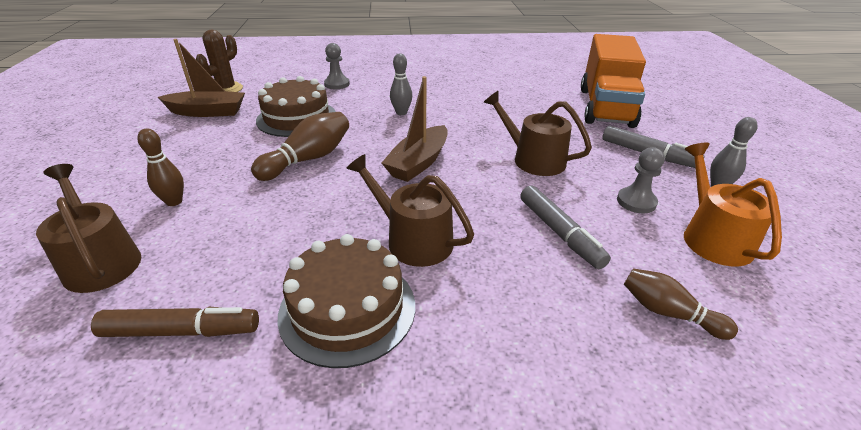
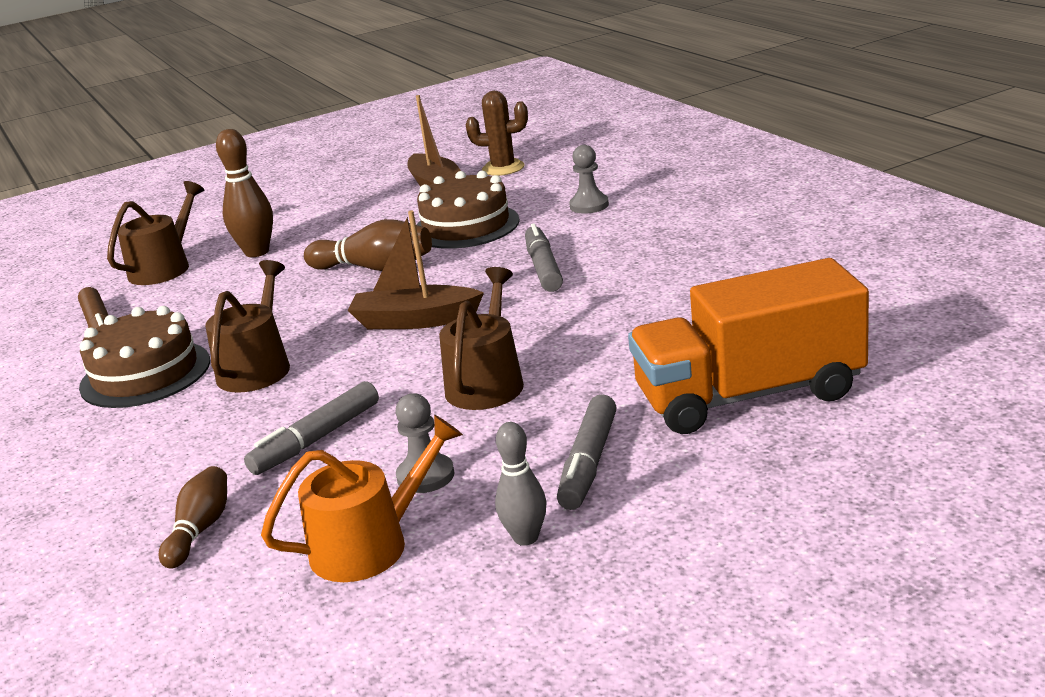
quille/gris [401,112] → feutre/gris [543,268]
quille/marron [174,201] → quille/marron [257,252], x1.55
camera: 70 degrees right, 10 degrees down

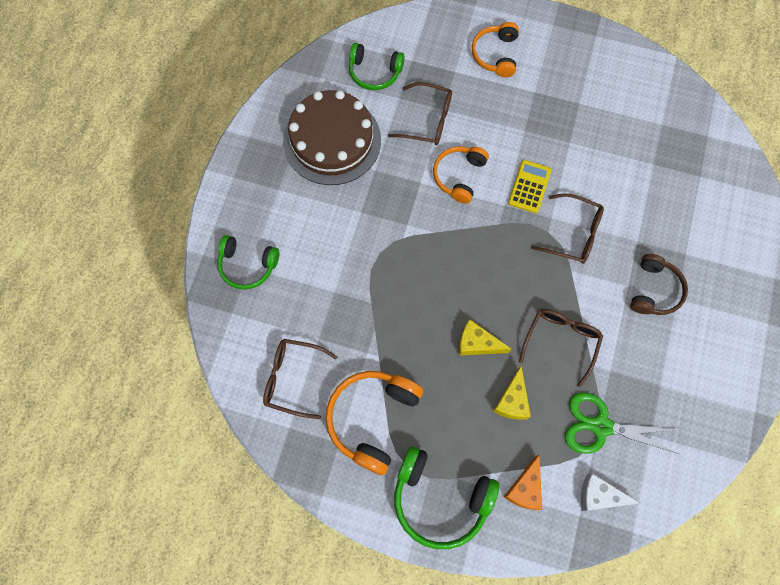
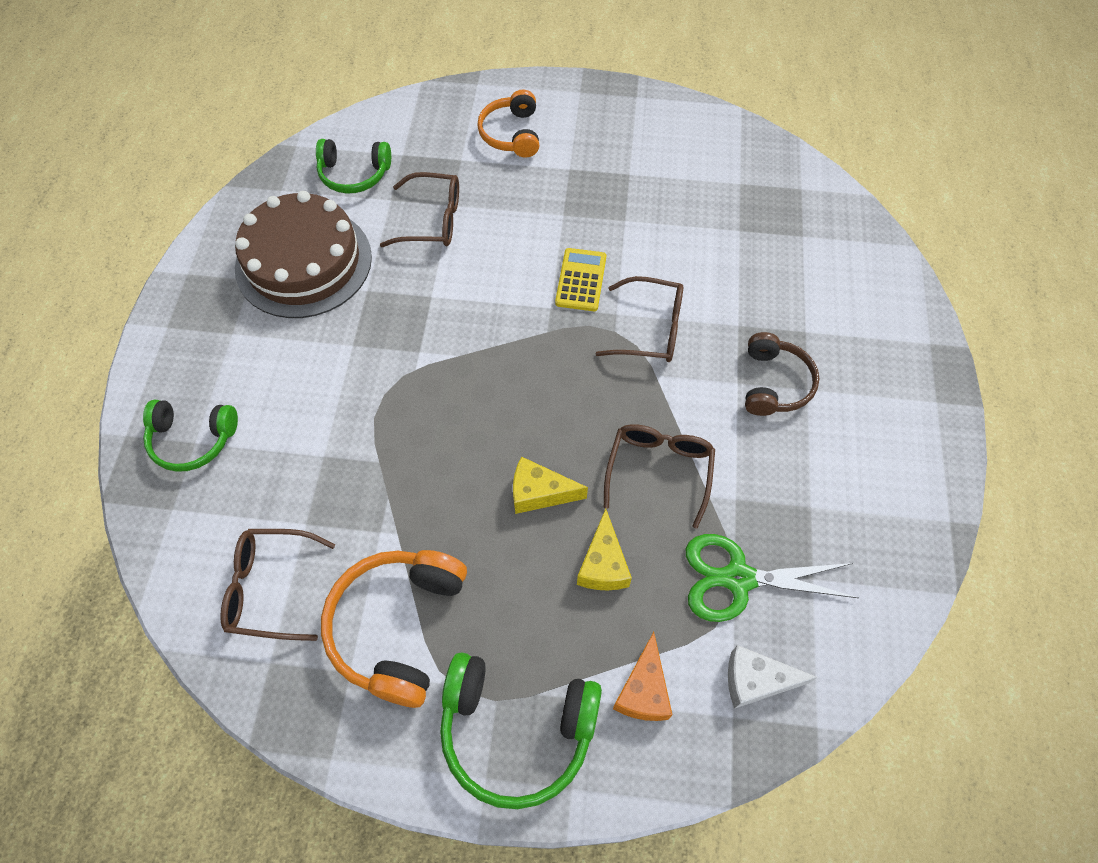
casque audio/orange [459,176] → -
camera: 10 degrees left, 10 degrees down

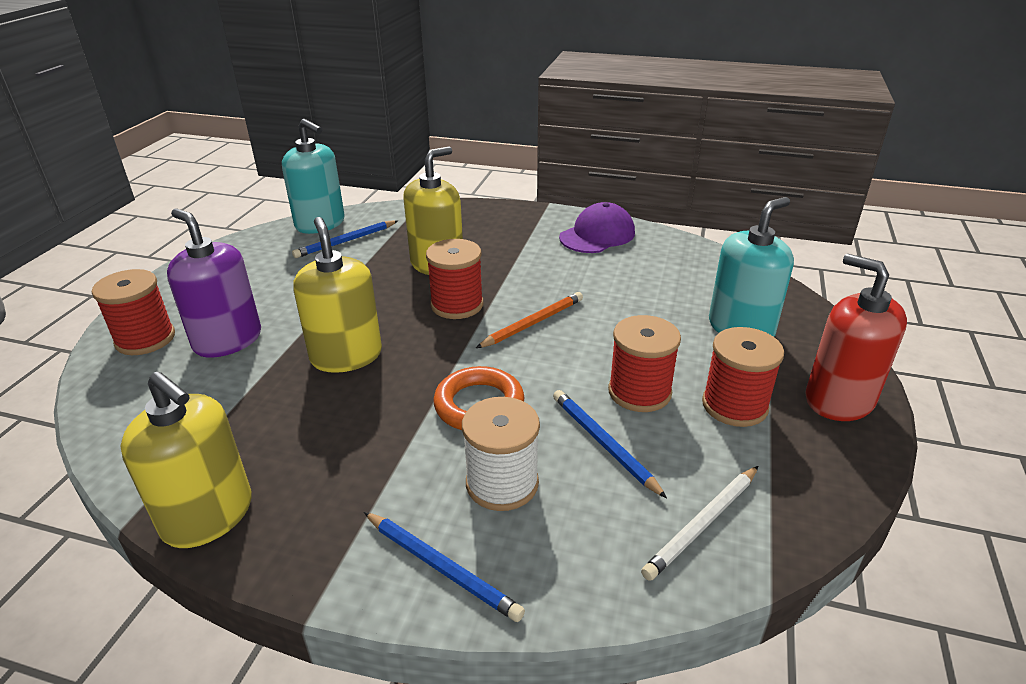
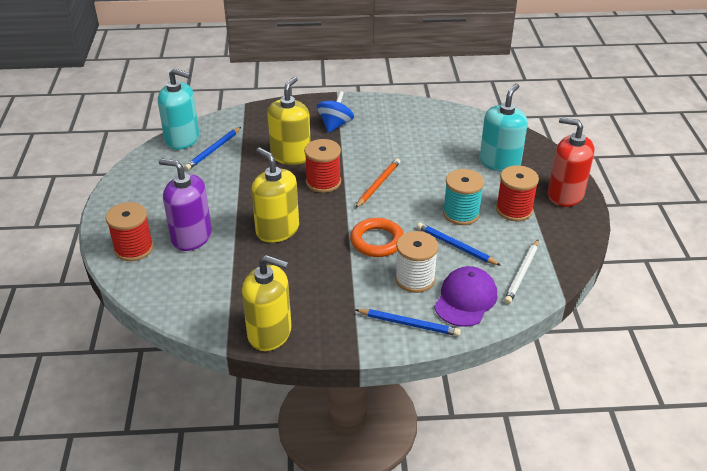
- → toupie/bleu [335,125]
casquette/violet [597,235] → casquette/violet [465,299], shifted
bobine/rouge [639,392] → bobine/turquoise [461,213]
camera: 20 degrees left, 5 degrees up

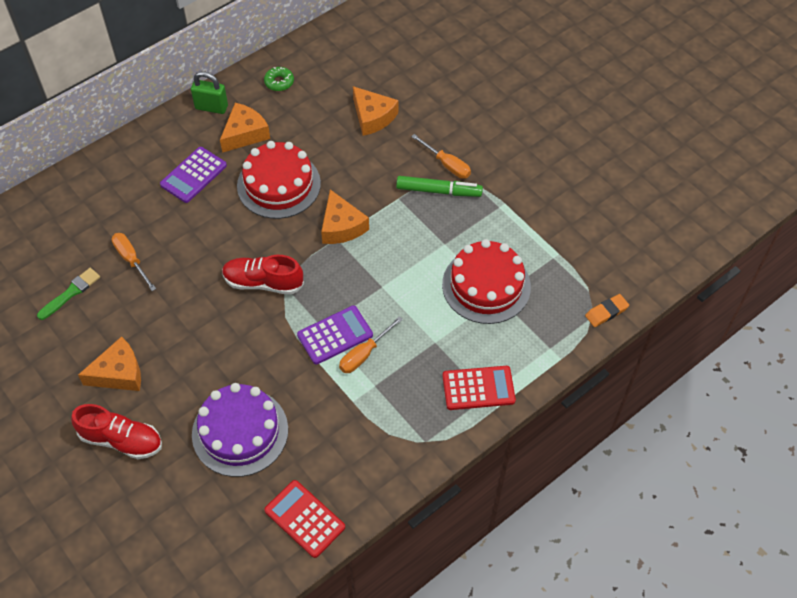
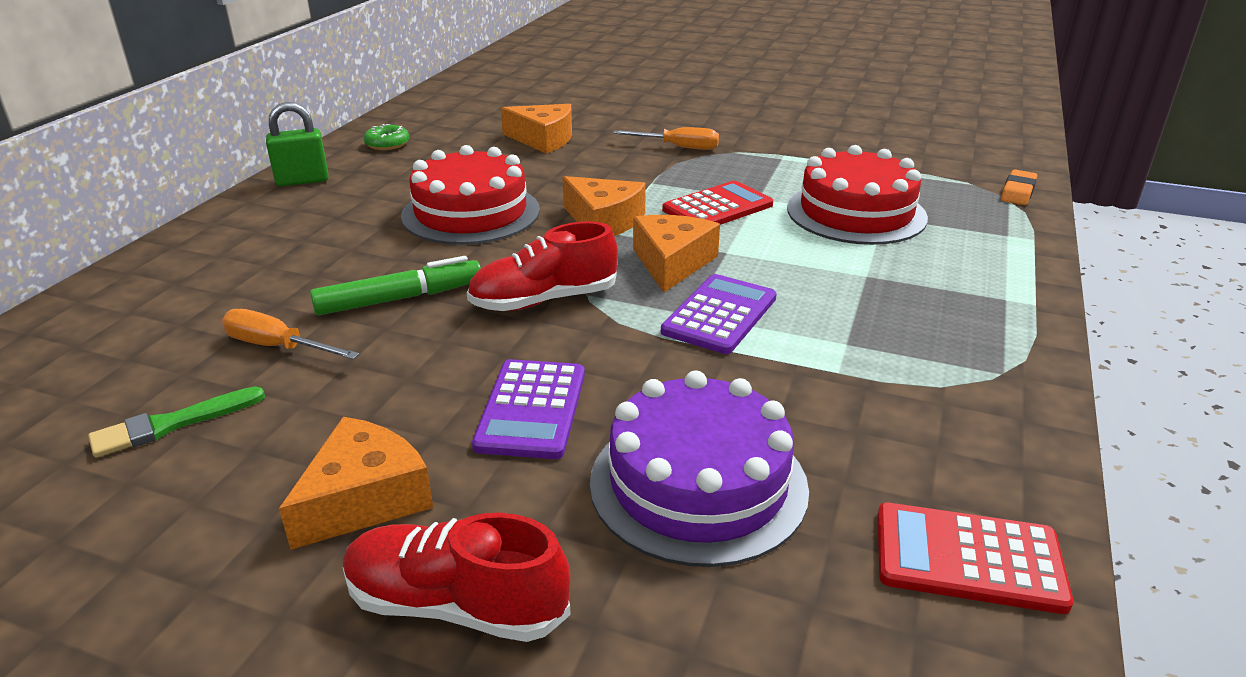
tournevis/orange [364,354] → -
calculatrice/violet [193,175] → calculatrice/violet [531,409], shifted
fromage/orange [245,134] → fromage/orange [672,263], shifted
feutre/vert [438,191] → feutre/vert [399,299], shifted
calculatrice/rouge [478,388] → calculatrice/rouge [717,207], shifted
pinceau/vert [71,293] → pinceau/vert [171,424], 135 degrees counterclockwise
chaussure/rouge [121,440] → chaussure/rouge [456,605], 150 degrees counterclockwise
camera: 30 degrees left, 25 degrees down

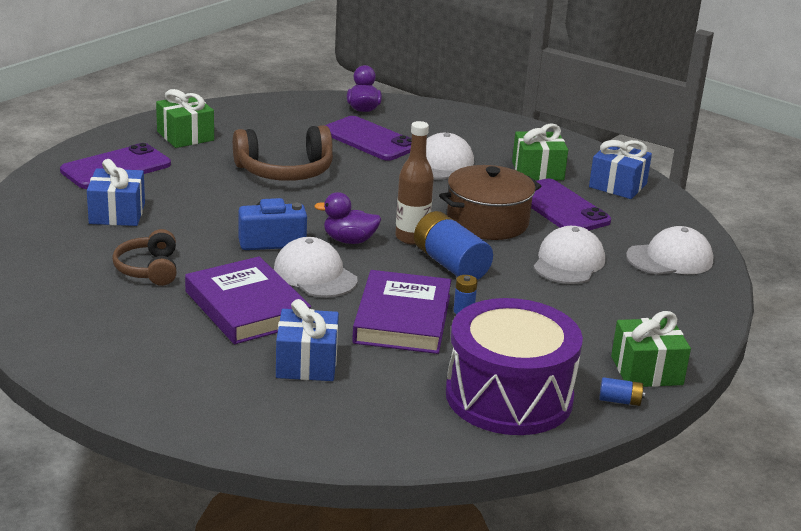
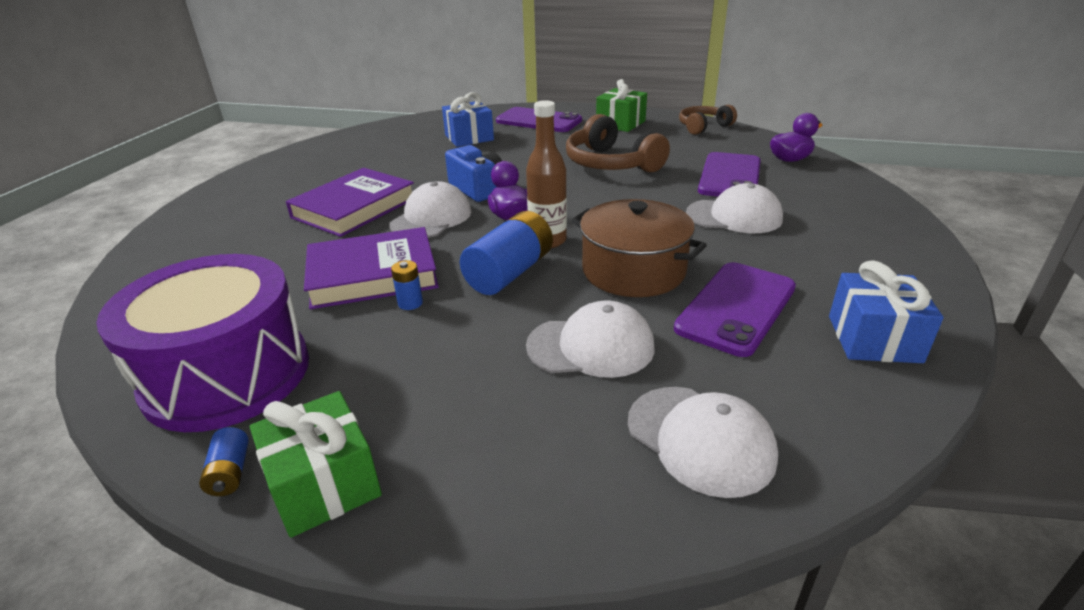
cadeau/bleu [306,363] → -
cadeau/vert [537,171] → -
casque audio/marron [149,269] → casque audio/marron [703,127], shifted
camera: 70 degrees right, 5 degrees up

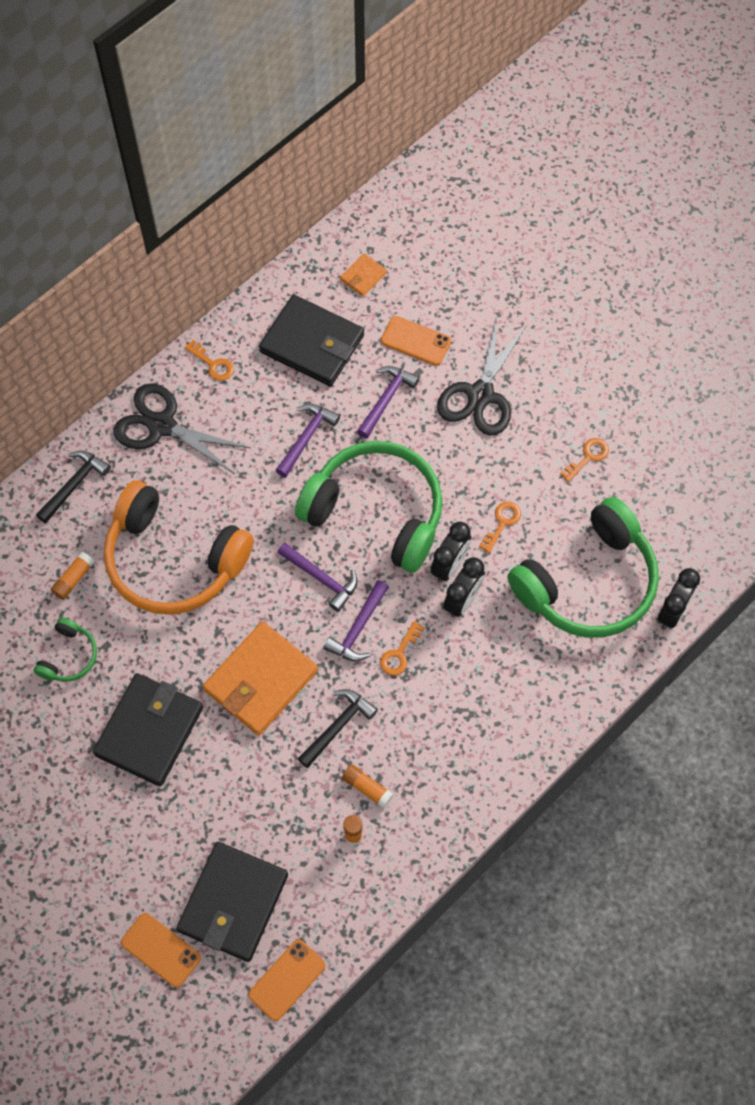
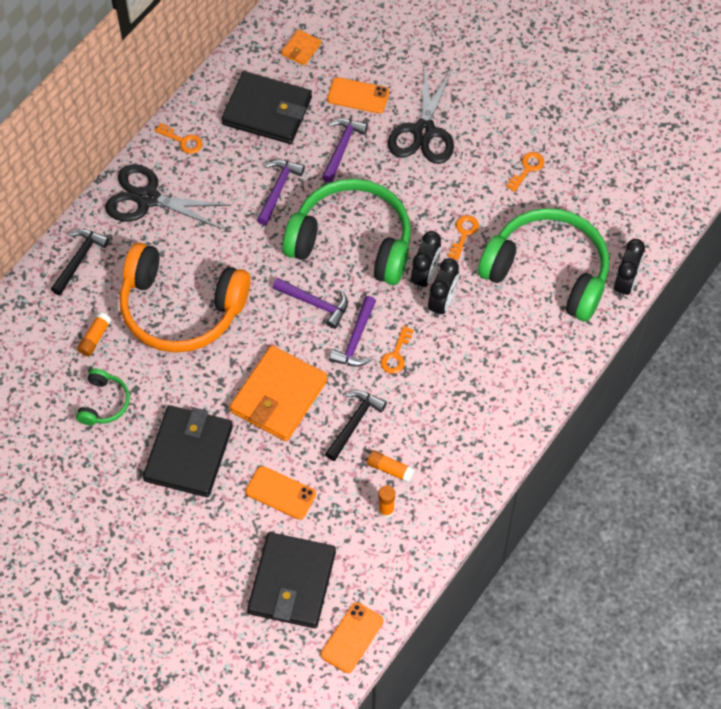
téléphone/orange [160,950] → téléphone/orange [280,493], shifted
casque audio/vert [588,583] → casque audio/vert [548,271], 105 degrees counterclockwise
camera: 10 degrees left, 5 degrees down

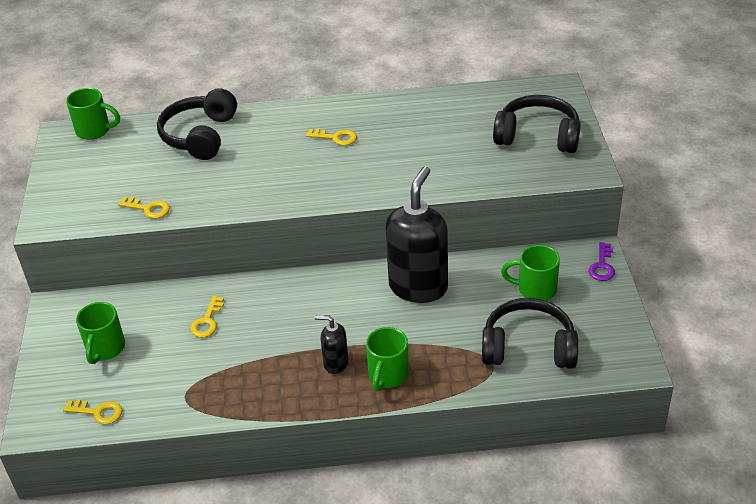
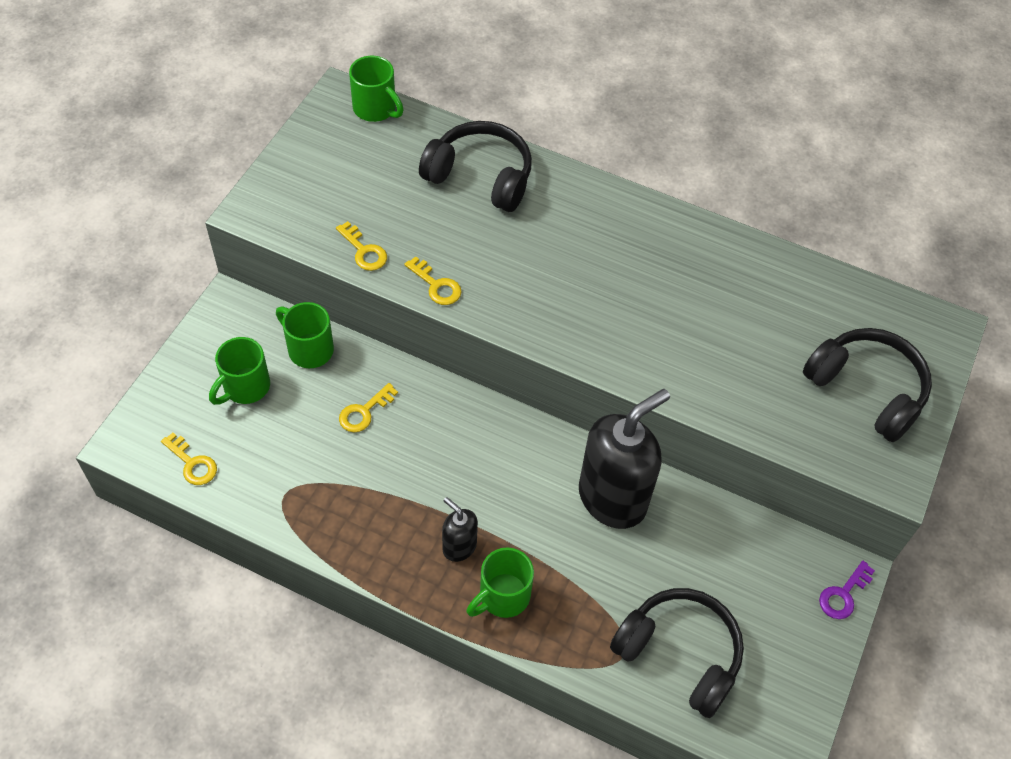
clé/jaune [336,137] → clé/jaune [436,285], shifted
tasse/vert [535,289] → tasse/vert [309,349], shifted
casque audio/noir [200,136] → casque audio/noir [480,176], 75 degrees clockwise
camera: 25 degrees right, 15 degrees up

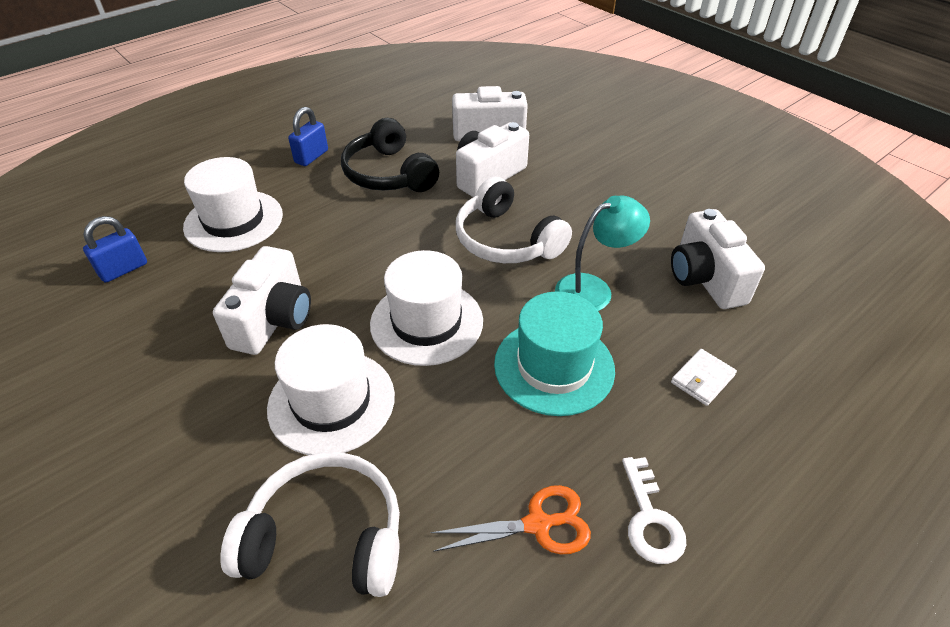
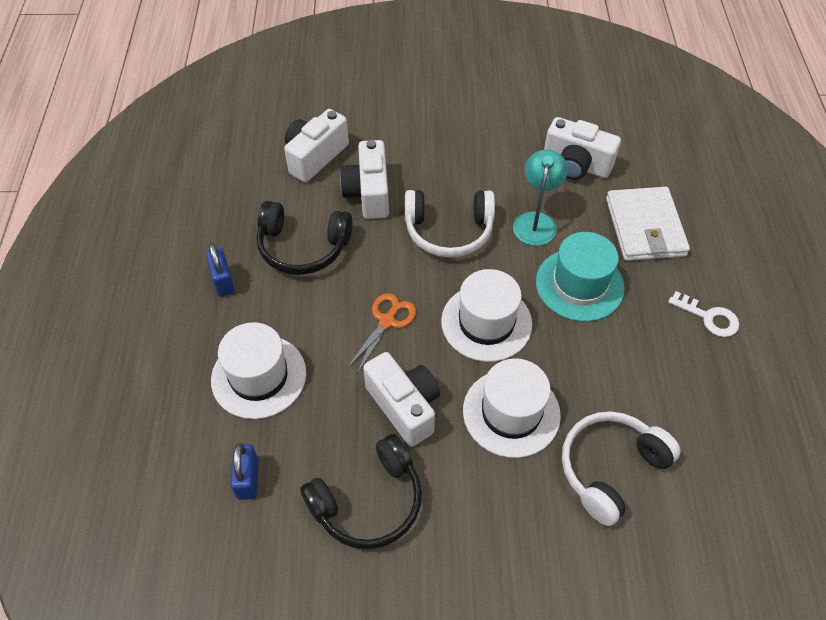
- → casque audio/noir [368,501]
ciseaux/orange [538,524] → ciseaux/orange [387,321], shifted
portefeuille/blanc [702,379] → portefeuille/blanc [645,227], x2.20
camera: 50 degrees left, 10 degrees up

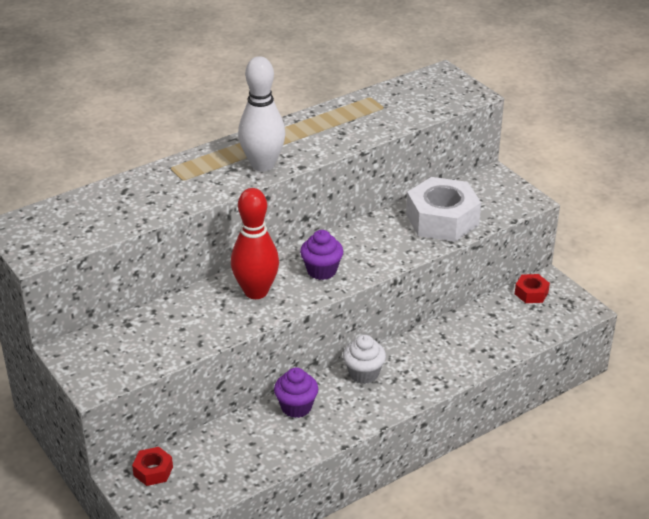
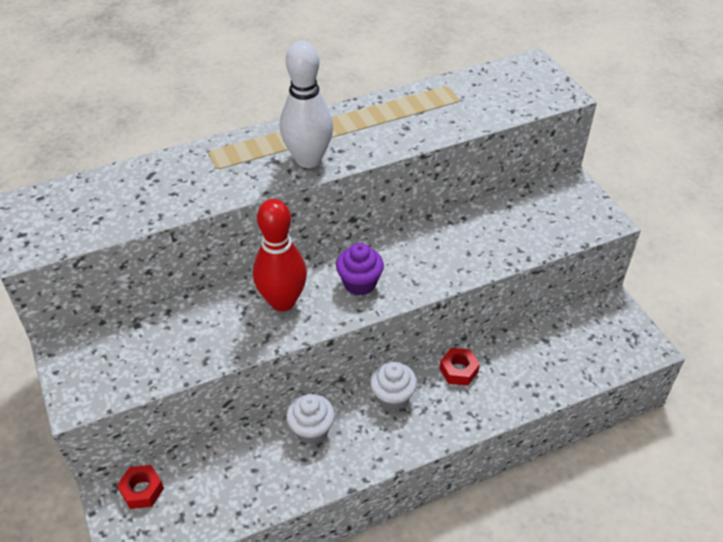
écrou/blanc [442,220] → -
écrou/rouge [531,293] → écrou/rouge [458,370], shifted
muffin/violet [296,407] → muffin/blanc [311,430]
camera: 10 degrees right, 10 degrees up

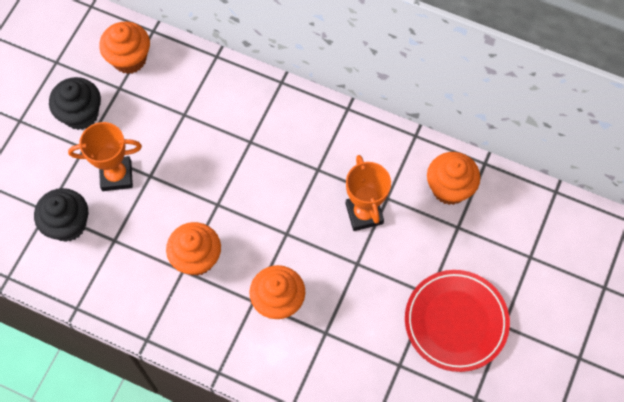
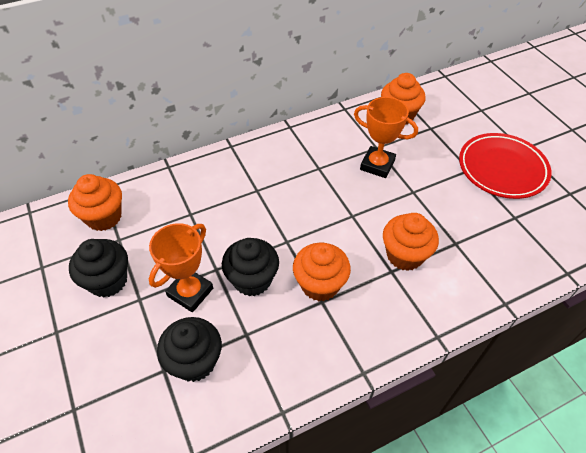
- → muffin/noir [252,280]
camera: 50 degrees left, 15 degrees down

